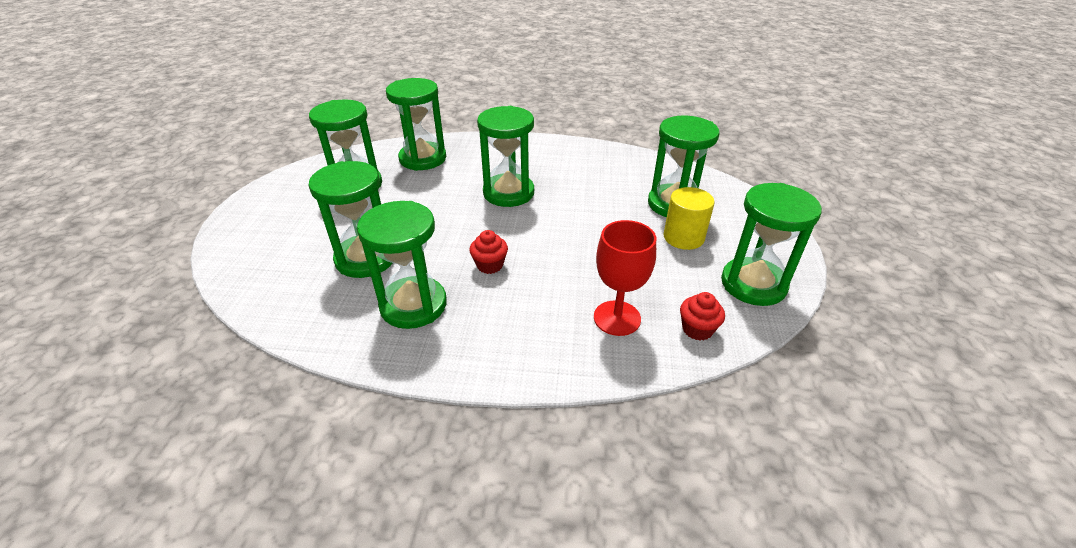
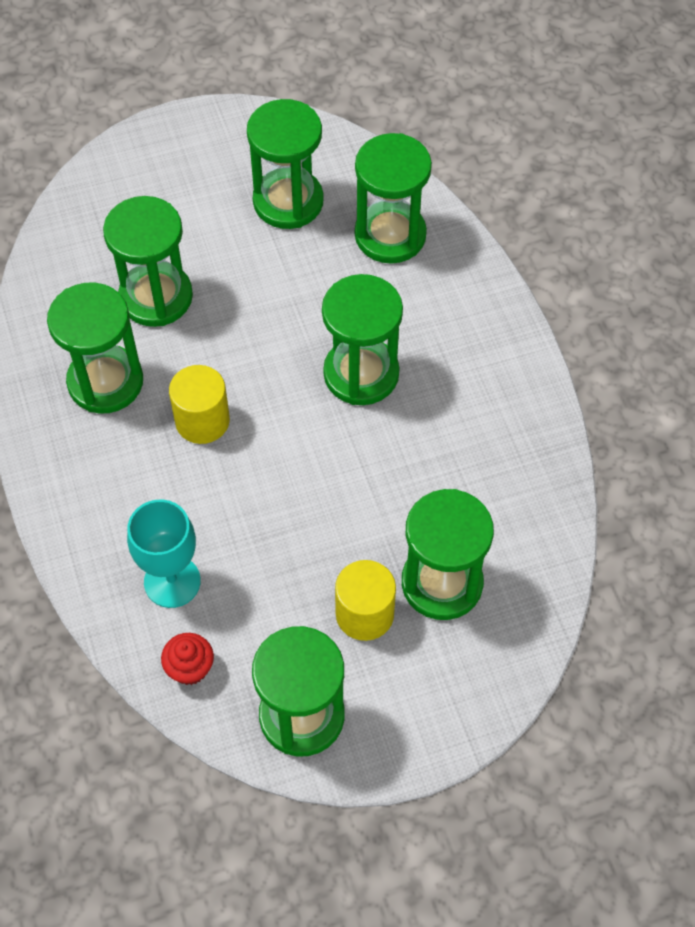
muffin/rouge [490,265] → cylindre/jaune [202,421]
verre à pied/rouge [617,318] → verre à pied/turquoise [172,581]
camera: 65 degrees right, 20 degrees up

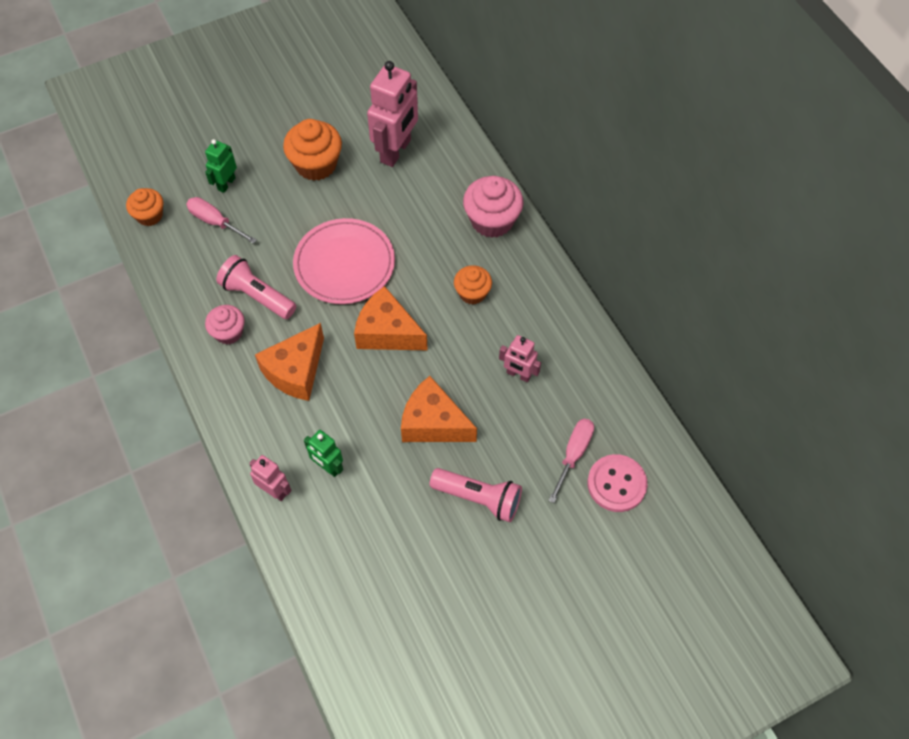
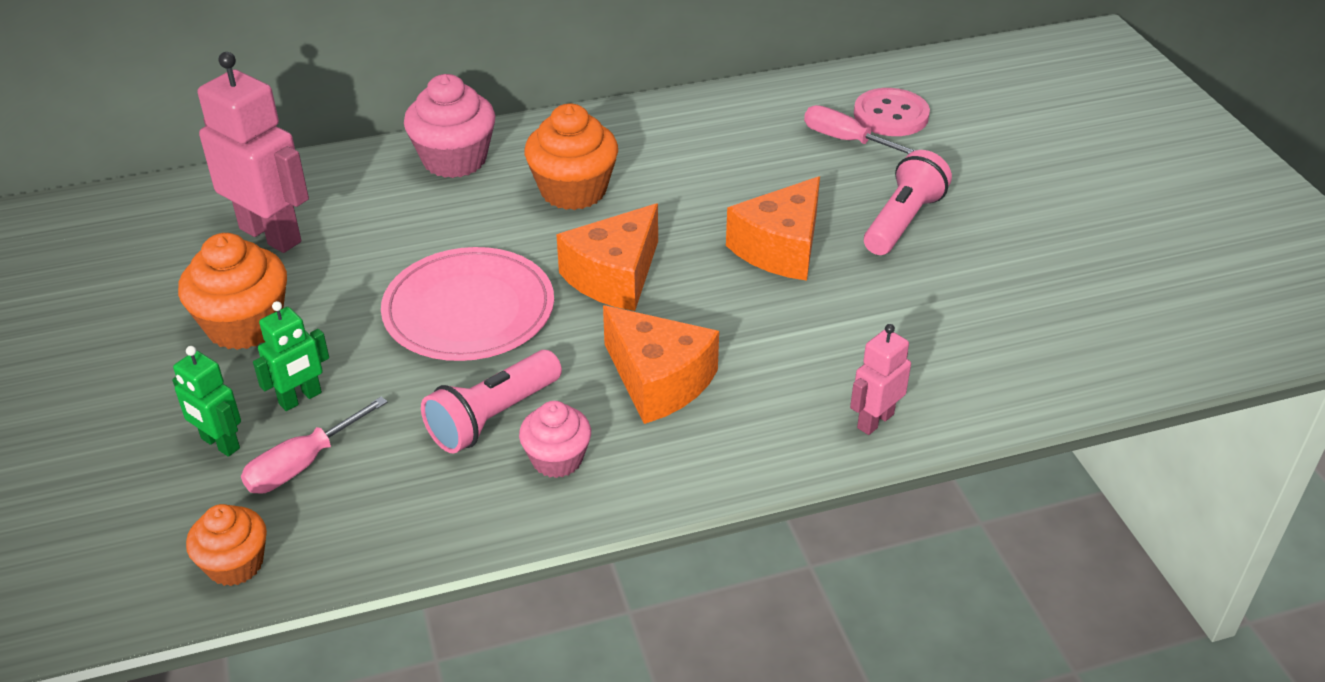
robot/rose [518,374] → -
robot/vert [328,467] → robot/vert [300,398], shifted
muffin/orange [472,293] → muffin/orange [573,190], x1.62
camera: 80 degrees left, 20 degrees down

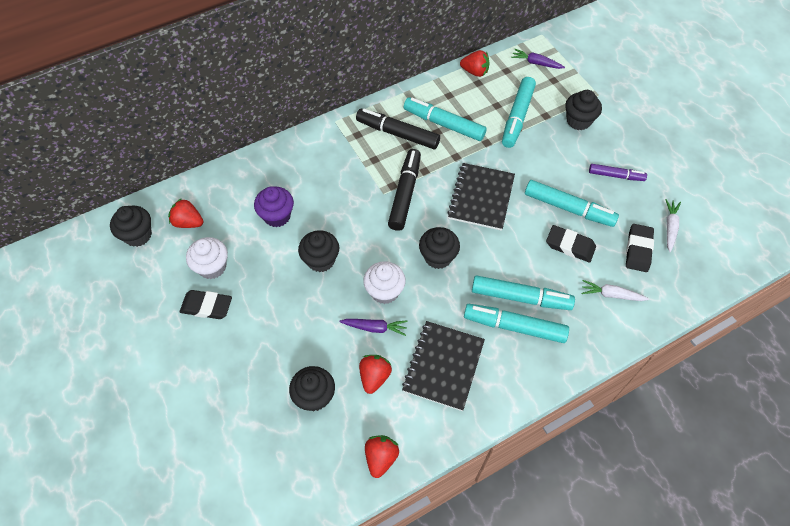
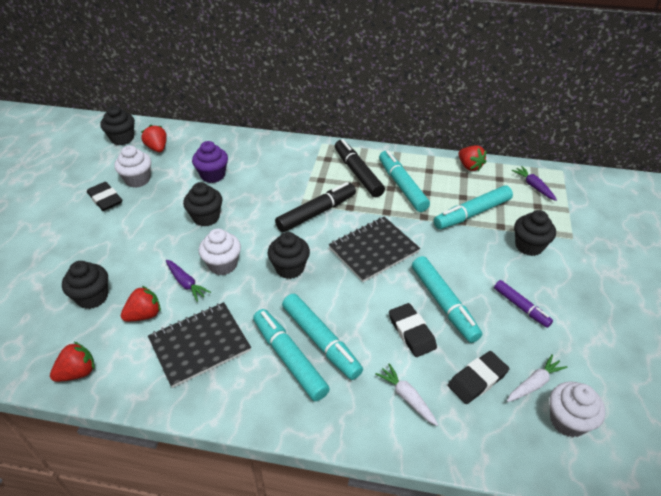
- → muffin/blanc [568,420]
camera: 40 degrees right, 15 degrees down

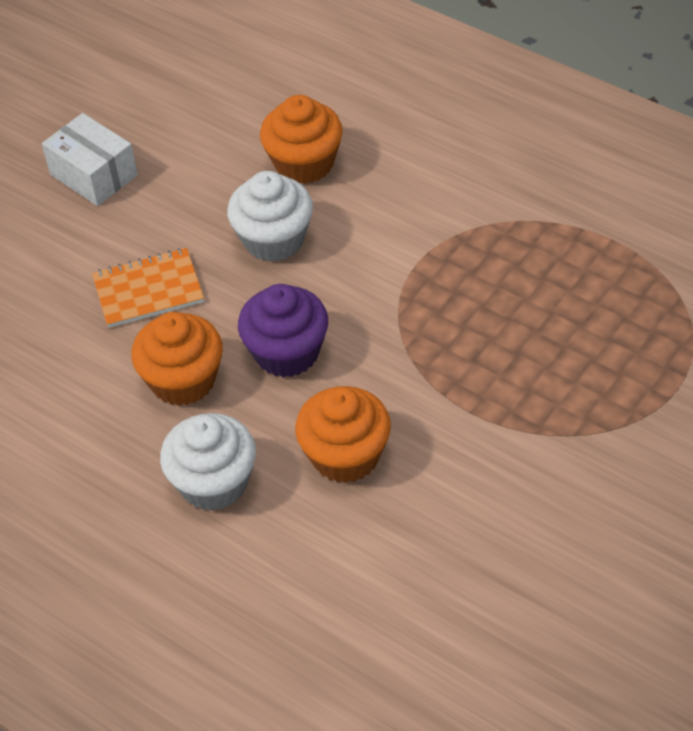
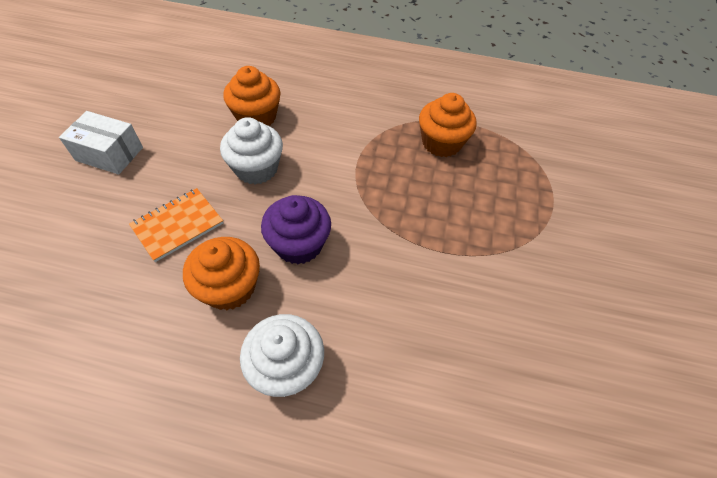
muffin/orange [345,456] → muffin/orange [441,143], shifted
camera: 30 degrees left, 5 degrees up

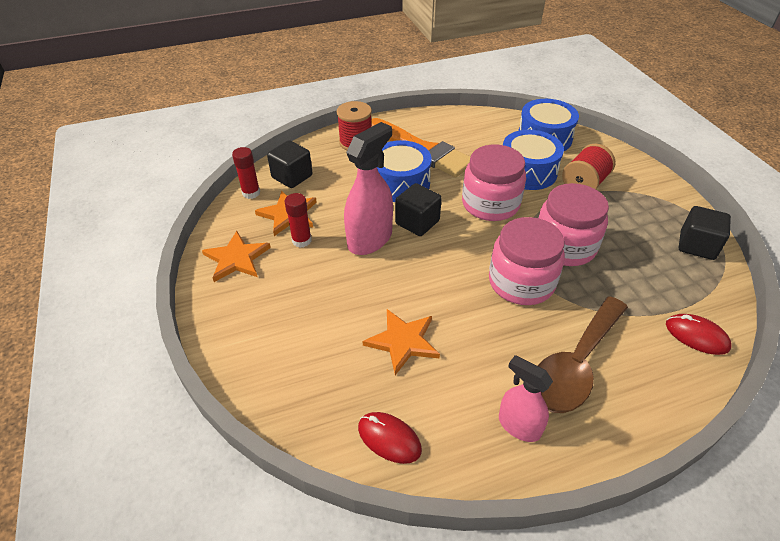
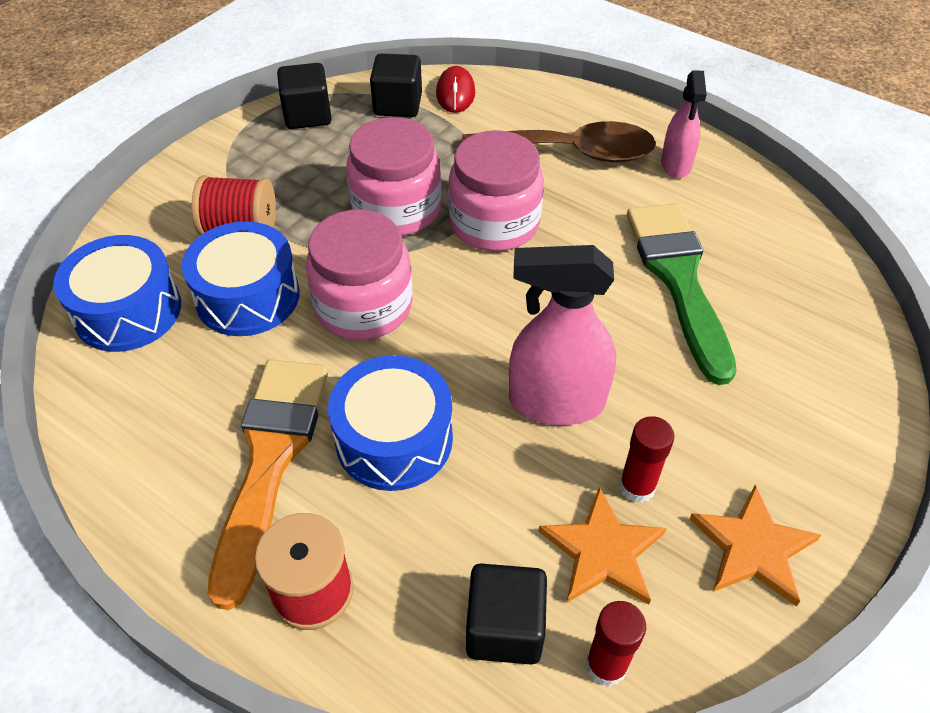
souris/rouge [389,439] → -
cube/noir [417,222] → cube/noir [398,105], shifted
étoile/orange [403,341] → pinceau/vert [679,280]
camera: 125 degrees left, 5 degrees up

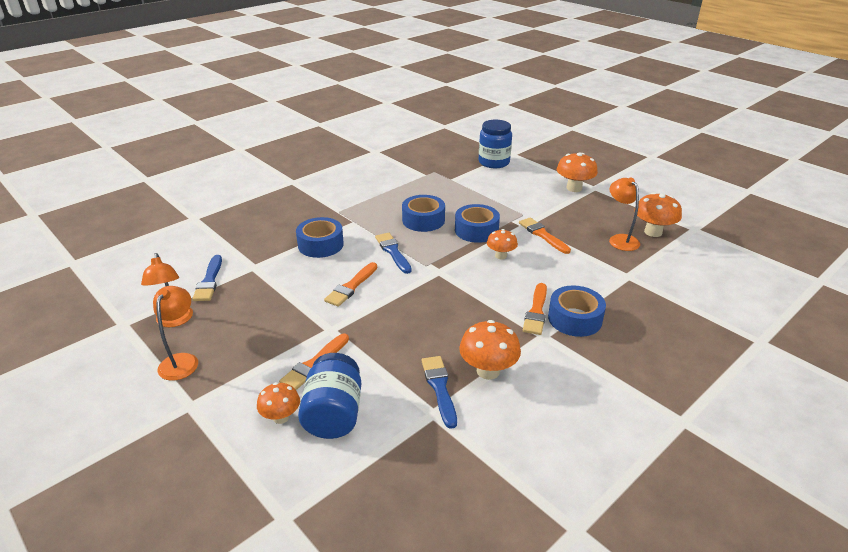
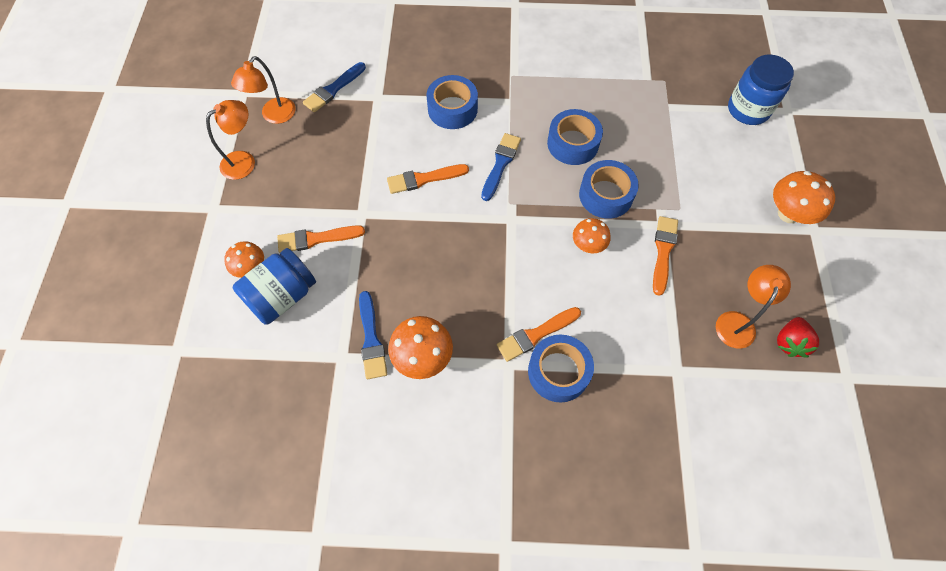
champignon/orange [653,232] → fraise/rouge [789,342]
pinceau/bleu [439,388] → pinceau/bleu [371,339], 135 degrees clockwise
camera: 45 degrees right, 30 degrees up

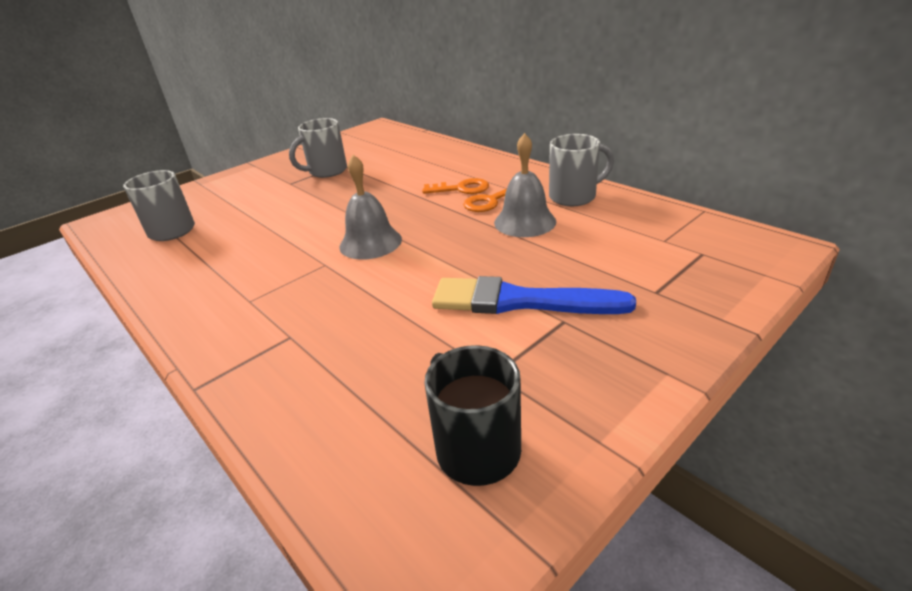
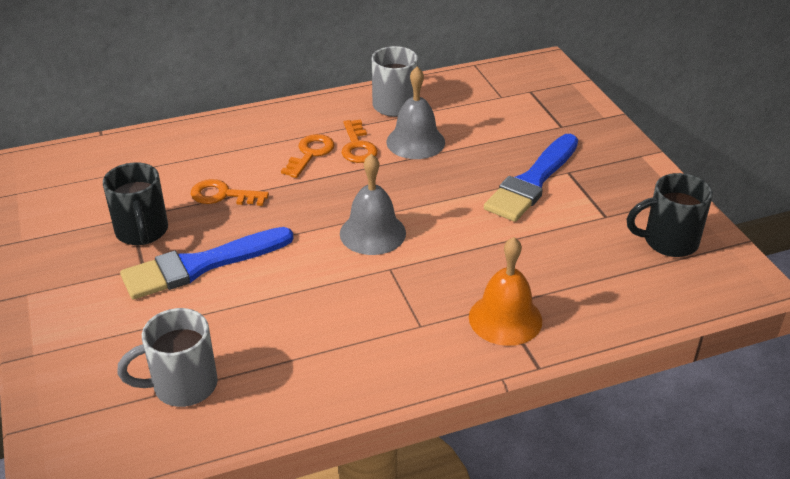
- → pinceau/bleu [201,265]
- → clé/orange [223,195]
- → cloche/orange [505,318]
tasse/gris [326,171] → tasse/noir [142,232]
camera: 70 degrees left, 5 degrees up

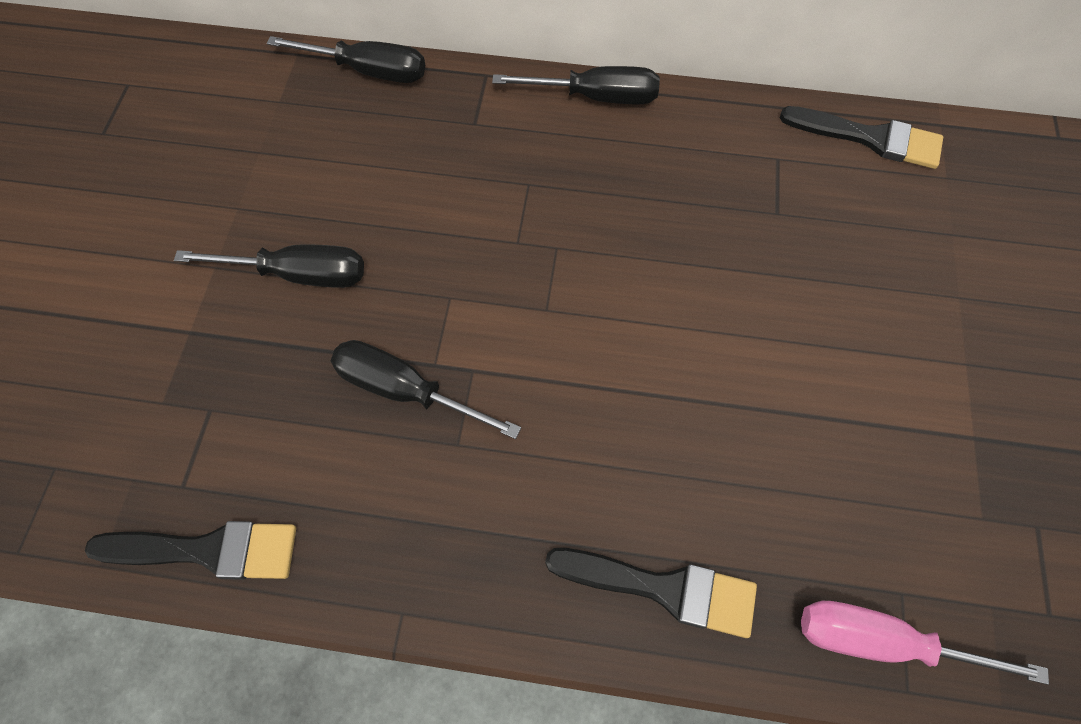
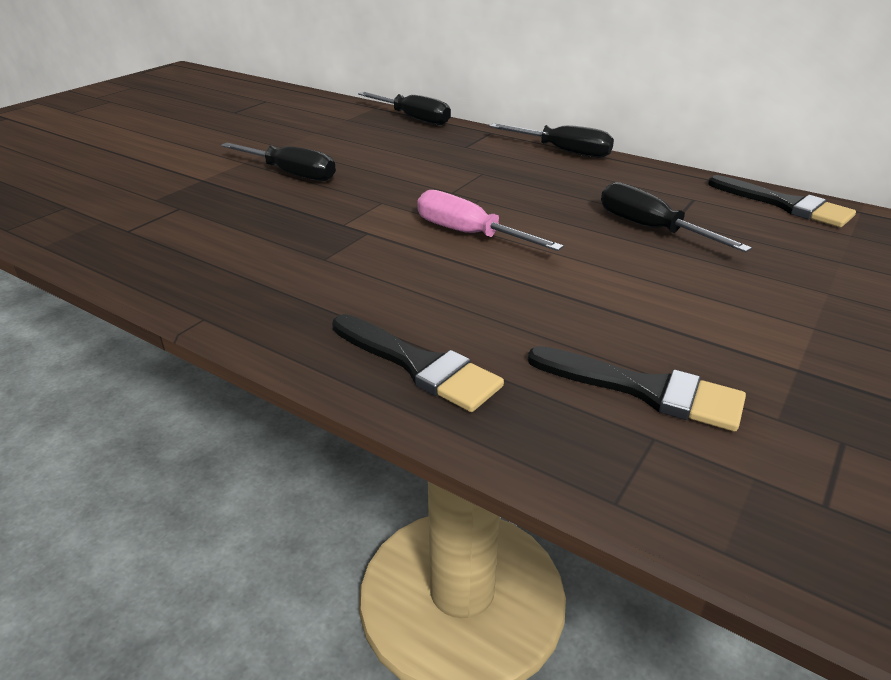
pinceau/noir [208,550] → pinceau/noir [645,390], shifted
tournevis/noir [406,391] → tournevis/noir [651,229], shifted
tournevis/rose [882,642] → tournevis/rose [470,234], shifted
camera: 25 degrees right, 30 degrees down

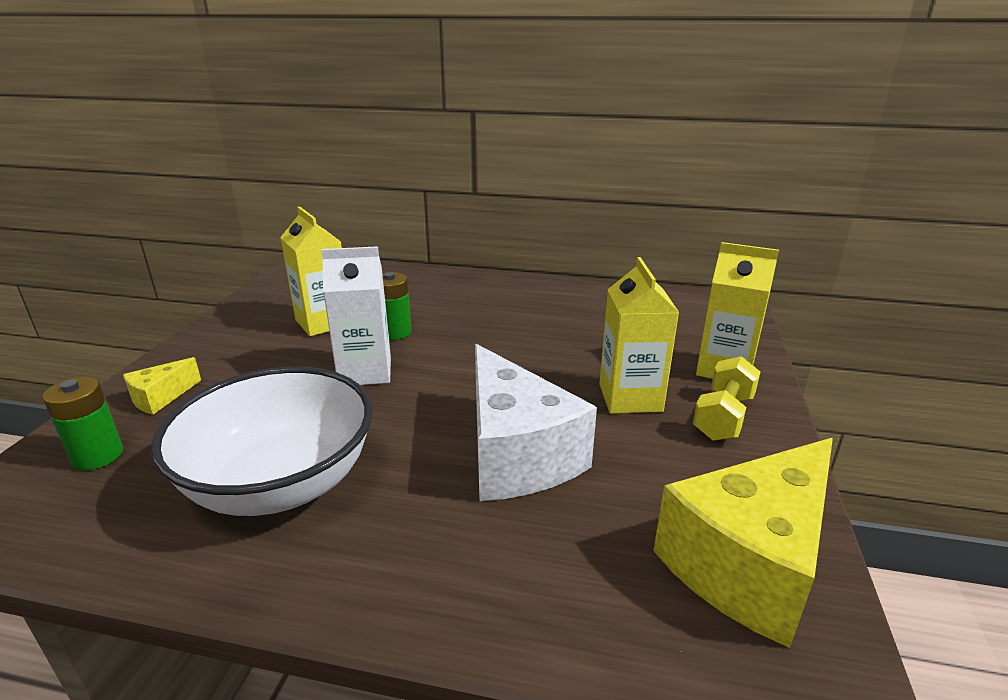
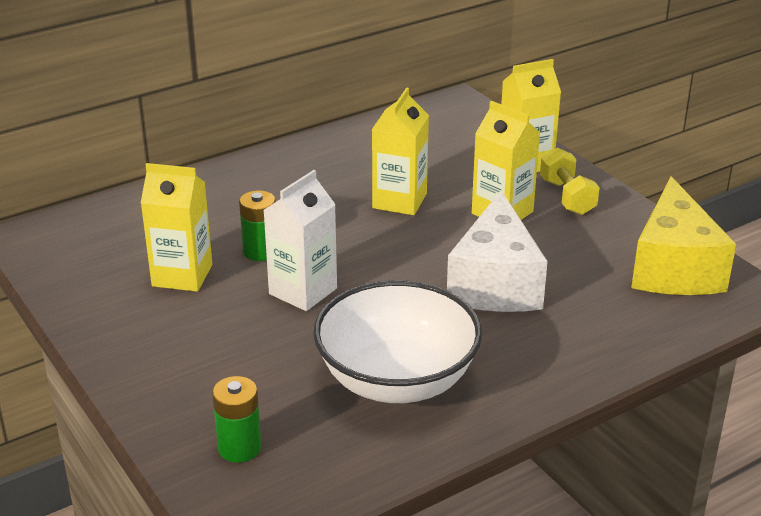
fromage/jaune [160,397] → -
- → brique de lait/jaune [399,201]
fromage/blanc [516,454] → fromage/blanc [495,283], 75 degrees clockwise
camera: 45 degrees left, 5 degrees up

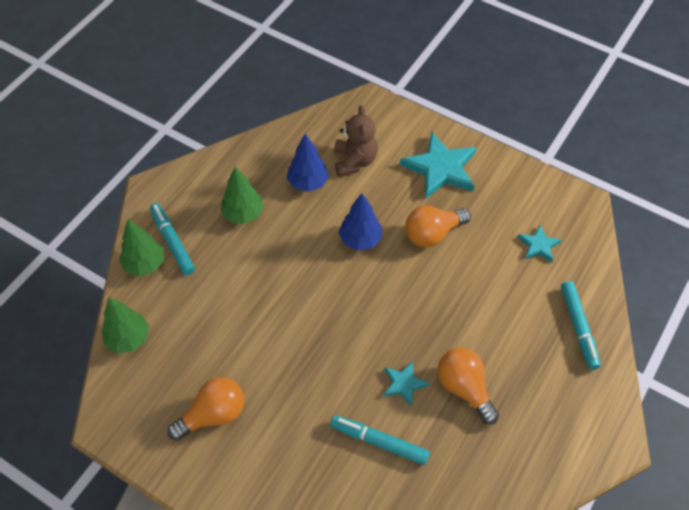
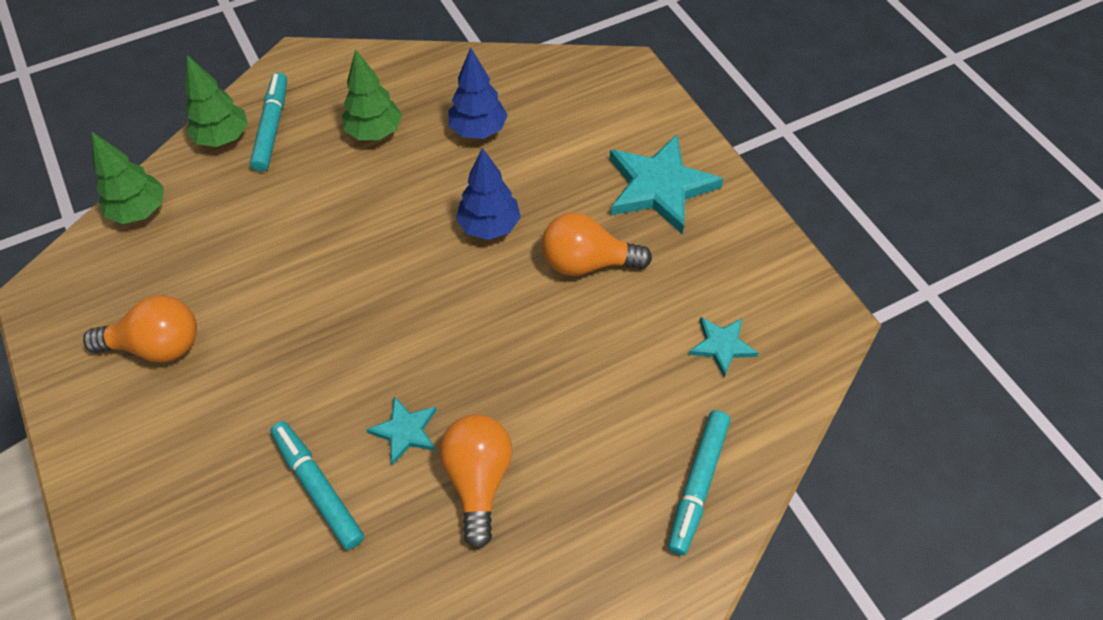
ours en peluche/marron [354,161] → -
camera: 30 degrees right, 0 degrees up

